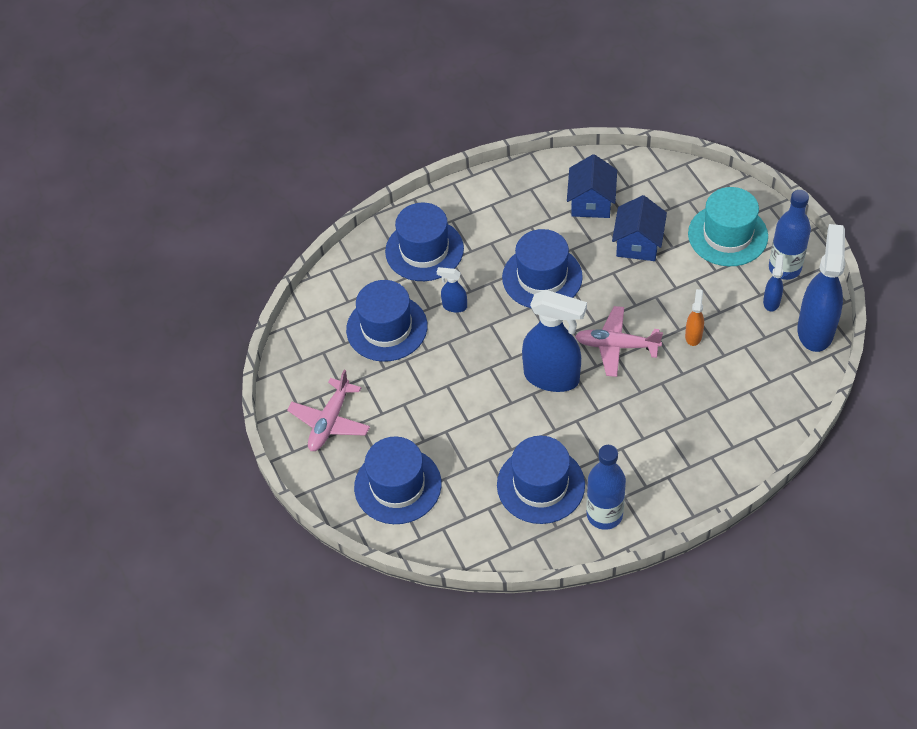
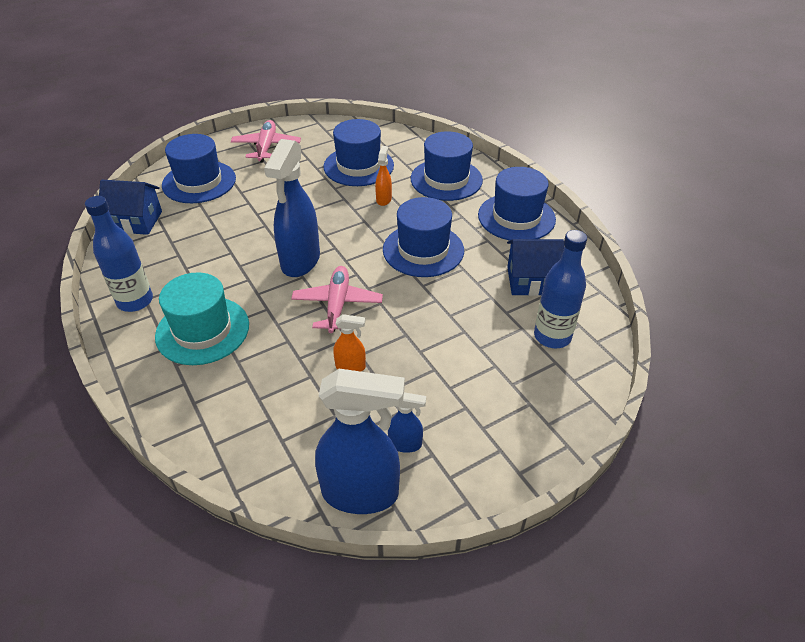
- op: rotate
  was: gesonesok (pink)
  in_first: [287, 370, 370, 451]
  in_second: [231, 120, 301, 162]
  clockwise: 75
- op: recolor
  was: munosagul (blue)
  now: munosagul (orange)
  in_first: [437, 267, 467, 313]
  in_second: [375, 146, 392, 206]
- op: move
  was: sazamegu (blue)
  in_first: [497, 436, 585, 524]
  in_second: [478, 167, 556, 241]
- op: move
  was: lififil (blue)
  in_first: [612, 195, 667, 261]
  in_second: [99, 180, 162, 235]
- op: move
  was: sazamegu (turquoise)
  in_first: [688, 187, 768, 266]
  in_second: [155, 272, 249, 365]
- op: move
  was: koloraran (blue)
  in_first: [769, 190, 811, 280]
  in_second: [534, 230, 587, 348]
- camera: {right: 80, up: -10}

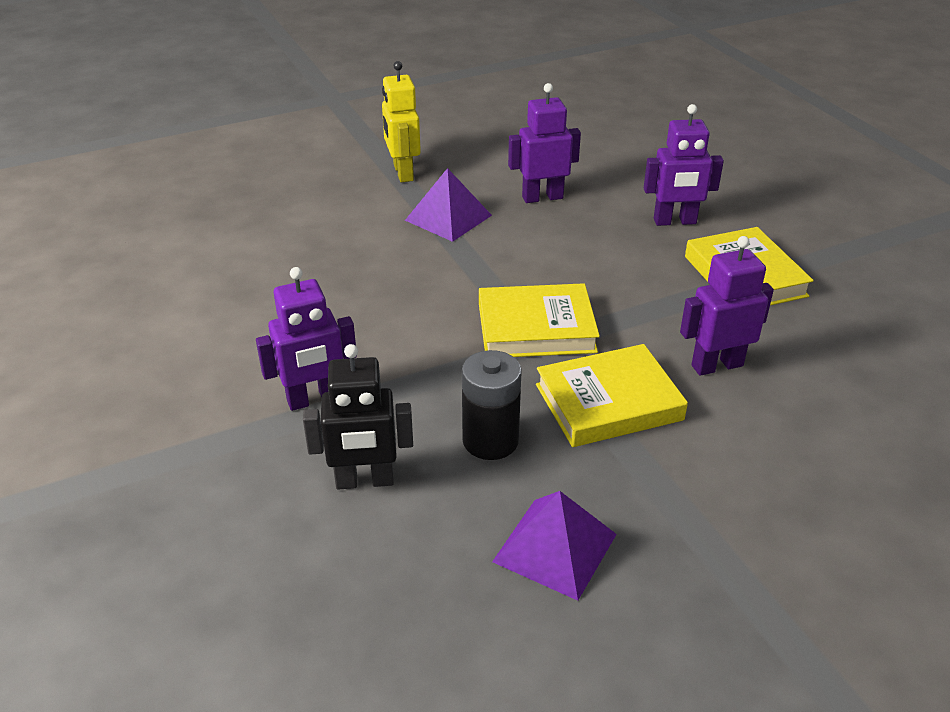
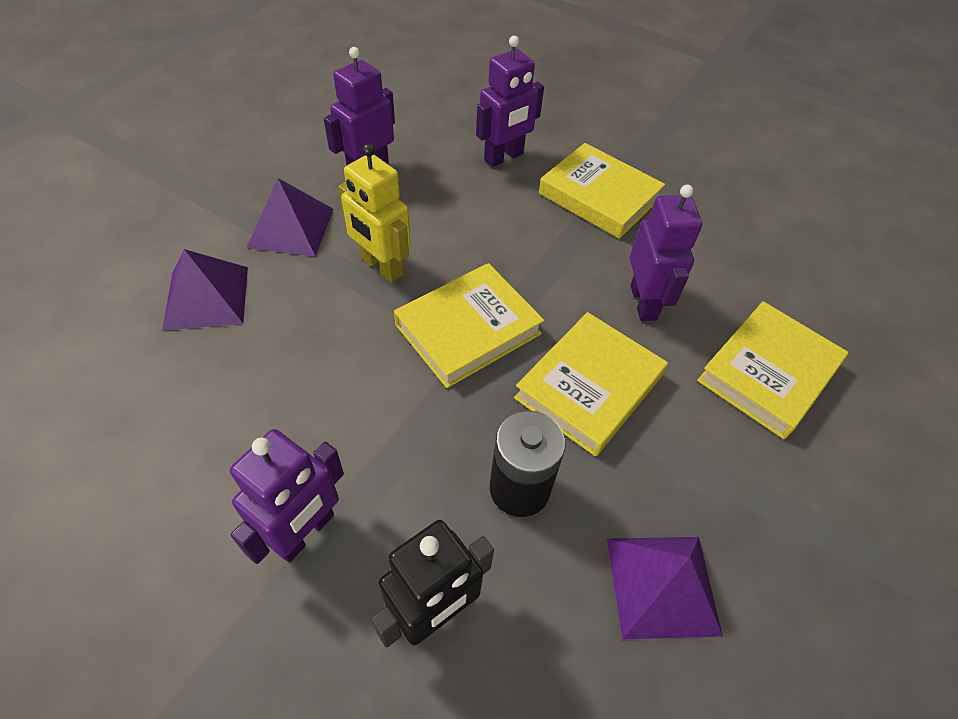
- op: move
  was: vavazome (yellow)
  in_first: [382, 61, 421, 183]
  in_second: [338, 144, 411, 283]
- op: rotate
  was: vavazome (purple)
  in_first: [680, 236, 774, 376]
  in_second: [630, 185, 702, 321]
  clockwise: 135
- op: insert
  now: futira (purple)
  in_second: [162, 249, 248, 331]
- op: insert
  now: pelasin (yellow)
  in_second: [697, 301, 848, 439]
- camera: {right: -35, up: 15}

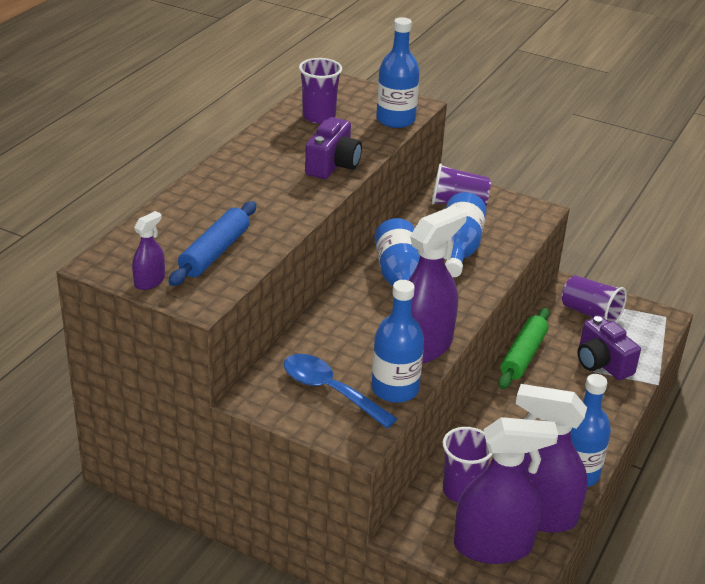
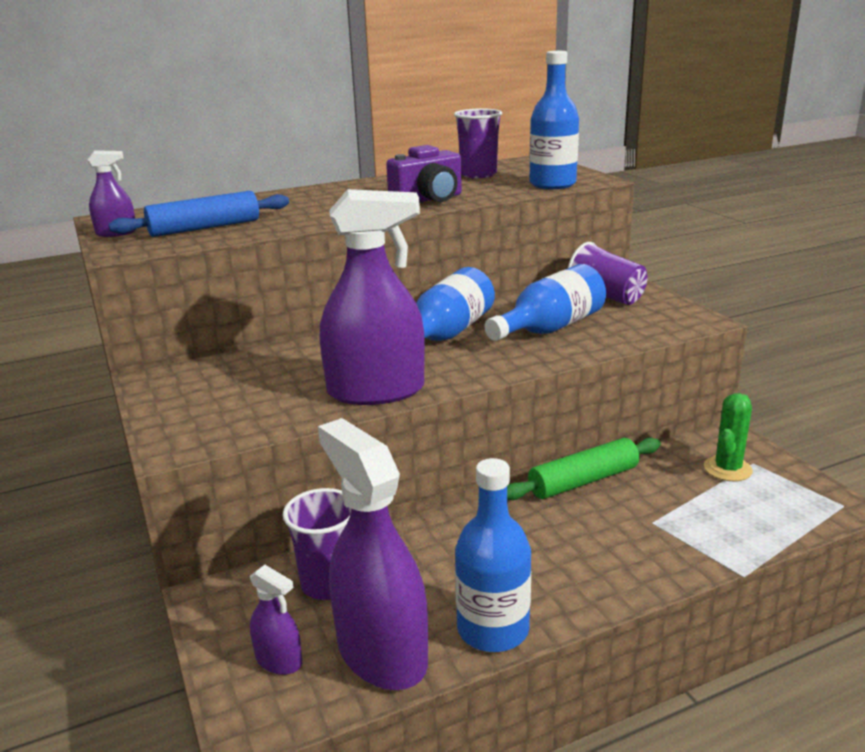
- op: delete
  was: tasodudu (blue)
  in_first: [284, 354, 398, 428]
- op: delete
  was: koloraran (blue)
  in_first: [371, 280, 424, 403]
- op: resize
  was: munosagul (purple)
  in_first: [454, 417, 558, 564]
  in_second: [250, 565, 302, 675]
  ratio: 0.46
- op: replace
  was: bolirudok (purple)
  now: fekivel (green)
  in_first: [562, 275, 627, 323]
  in_second: [704, 393, 753, 481]
- op: delete
  was: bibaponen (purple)
  in_first: [577, 316, 641, 380]
- camera: {right: 40, up: -10}

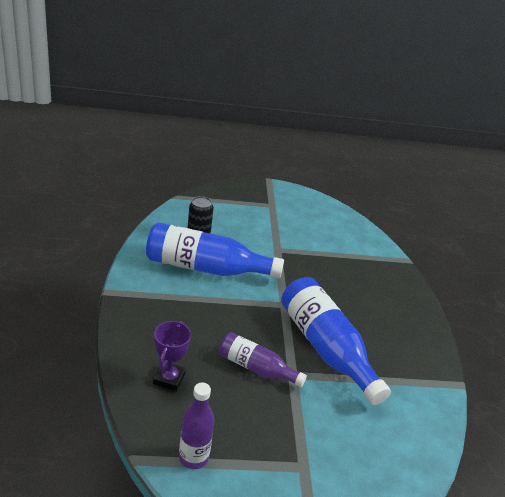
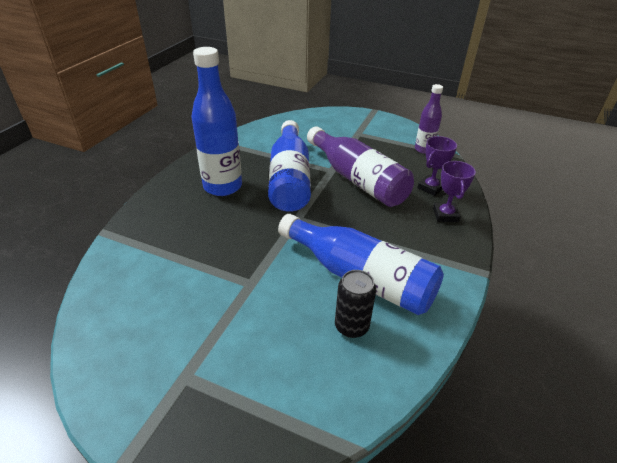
- op: resize
  was: koloraran (purple)
  in_first: [219, 332, 307, 387]
  in_second: [307, 126, 414, 207]
  ratio: 1.78
- op: insert
  now: koloraran (blue)
  in_second: [192, 47, 242, 196]
- op: insert
  now: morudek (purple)
  in_second: [433, 161, 476, 222]
- camera: {right: -150, up: 5}

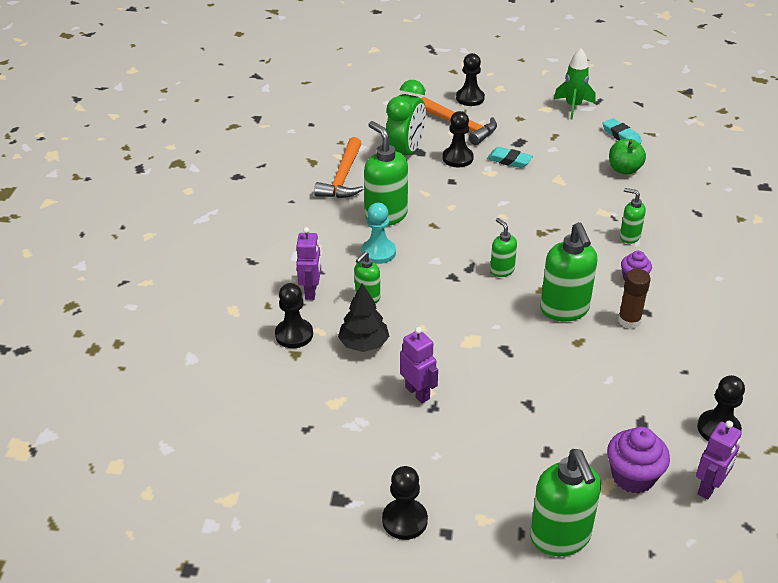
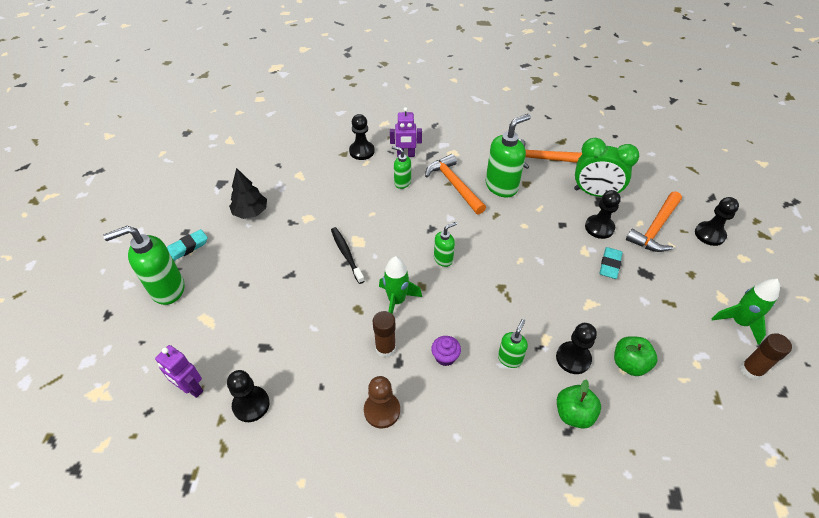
- op: move
  was: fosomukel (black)
  in_first: [338, 283, 390, 352]
  in_second: [229, 168, 267, 219]
- op: replace
  was: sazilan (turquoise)
  now: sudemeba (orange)
  in_first: [361, 203, 396, 264]
  in_second: [425, 154, 486, 215]
- op: move
  was: sazilan (black)
  in_first: [382, 466, 428, 540]
  in_second: [556, 323, 597, 374]
- op: delete
  was: vavazome (purple)
  in_first: [400, 327, 438, 403]
- op: replace
  was: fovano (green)
  now: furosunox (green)
  in_first: [540, 222, 597, 321]
  in_second: [379, 256, 422, 314]
- op: move
  was: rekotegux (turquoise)
  in_first: [602, 118, 642, 144]
  in_second: [167, 229, 208, 261]
- op: delete
  was: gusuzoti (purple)
  in_first: [607, 427, 670, 493]
- op: insert
  now: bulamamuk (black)
  in_second: [331, 227, 364, 284]
- op: insert
  now: sazilan (brown)
  in_second: [364, 376, 400, 428]
- op: insert
  now: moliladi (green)
  in_second: [557, 380, 601, 429]
- op: insert
  now: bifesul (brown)
  in_second: [740, 333, 792, 380]
- camera: {right: 85, up: 10}

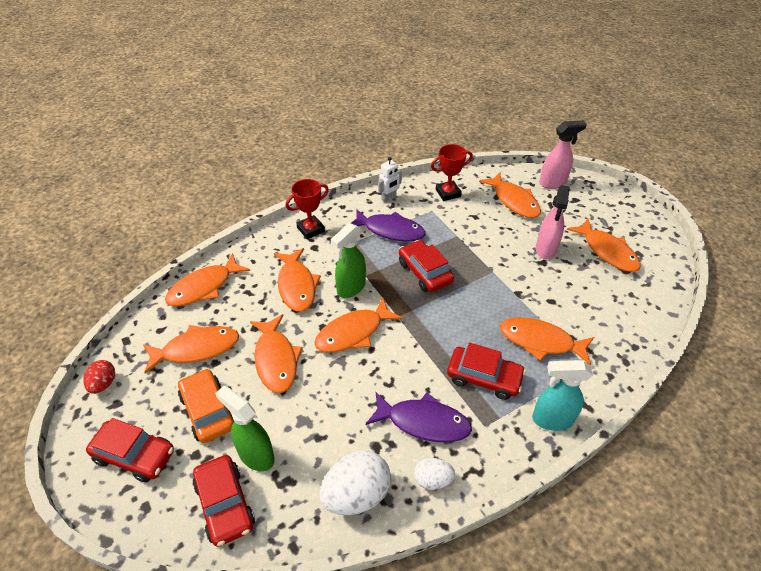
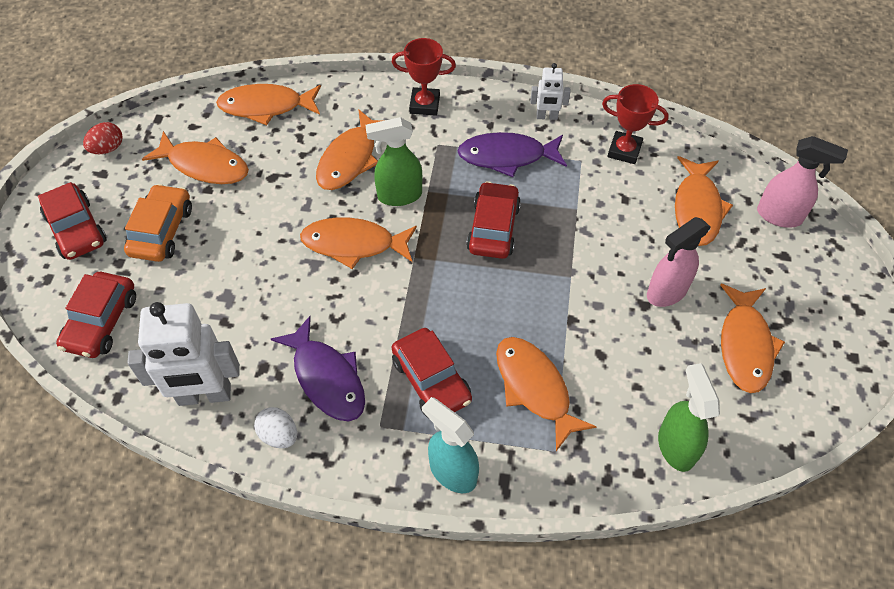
- op: move
  was: munosagul (green)
  in_first: [215, 386, 275, 471]
  in_second: [658, 363, 720, 472]
- op: delete
  was: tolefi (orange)
  in_first: [250, 314, 303, 393]
- op: replace
  was: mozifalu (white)
  now: vavazome (white)
  in_first: [320, 451, 391, 515]
  in_second: [127, 302, 240, 406]
- op: rotate
  was: tolefi (purple)
  in_first: [351, 209, 426, 242]
  in_second: [457, 132, 567, 177]
  clockwise: 120
- camera: {right: 40, up: 10}

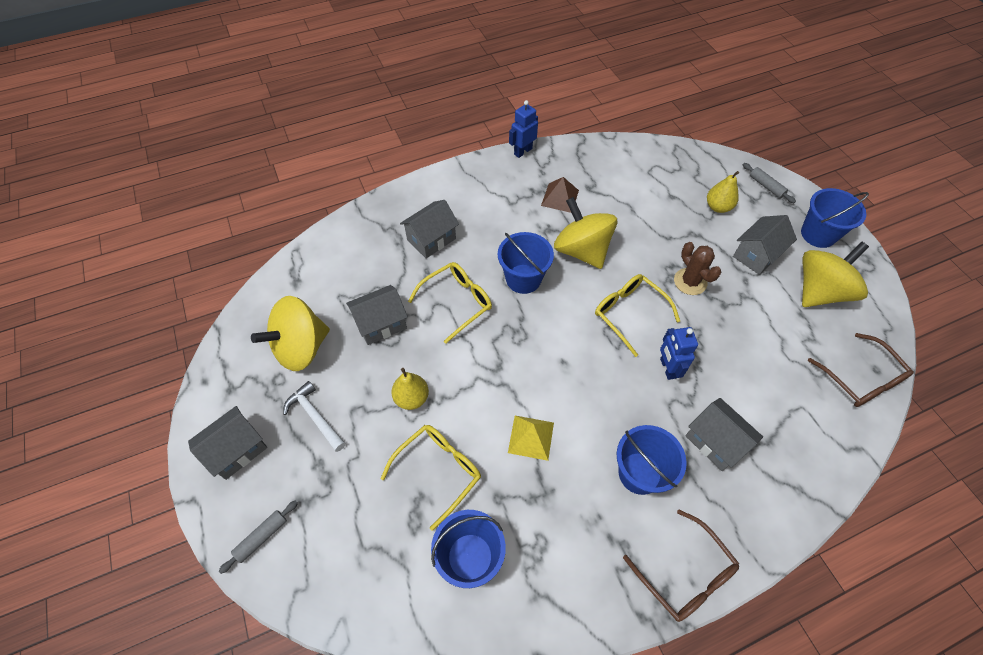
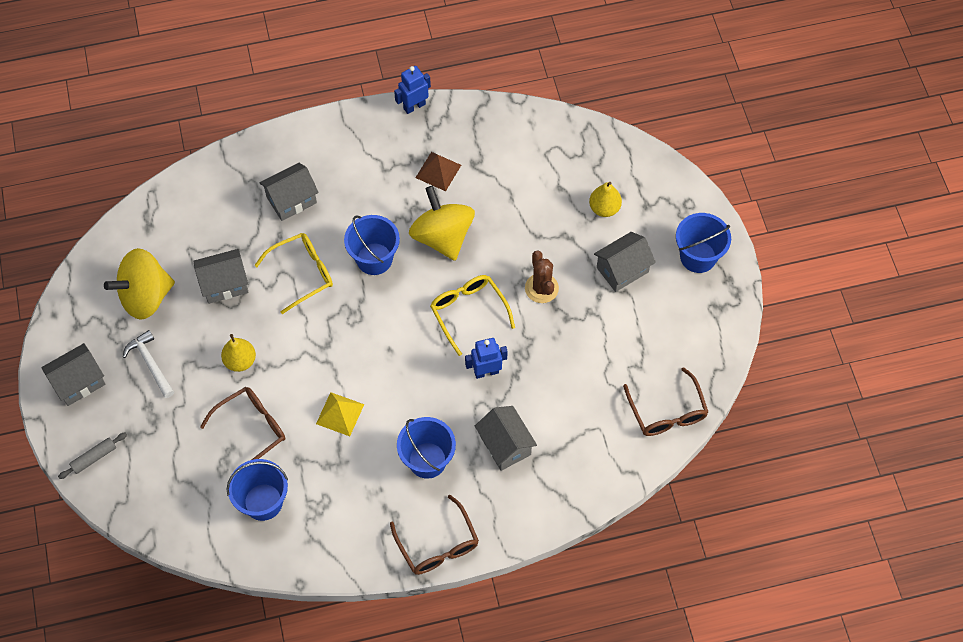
- op: recolor
  was: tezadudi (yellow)
  now: tezadudi (brown)
  in_first: [381, 425, 481, 531]
  in_second: [200, 387, 285, 460]
- op: rotate
  was: vavazome (blue)
  in_first: [660, 327, 698, 380]
  in_second: [465, 338, 508, 379]
  clockwise: 75
- op: delete
  was: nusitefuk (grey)
  in_first: [743, 163, 796, 203]
- op: delete
  was: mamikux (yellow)
  in_first: [802, 242, 869, 307]
- camera: {right: 10, up: 5}

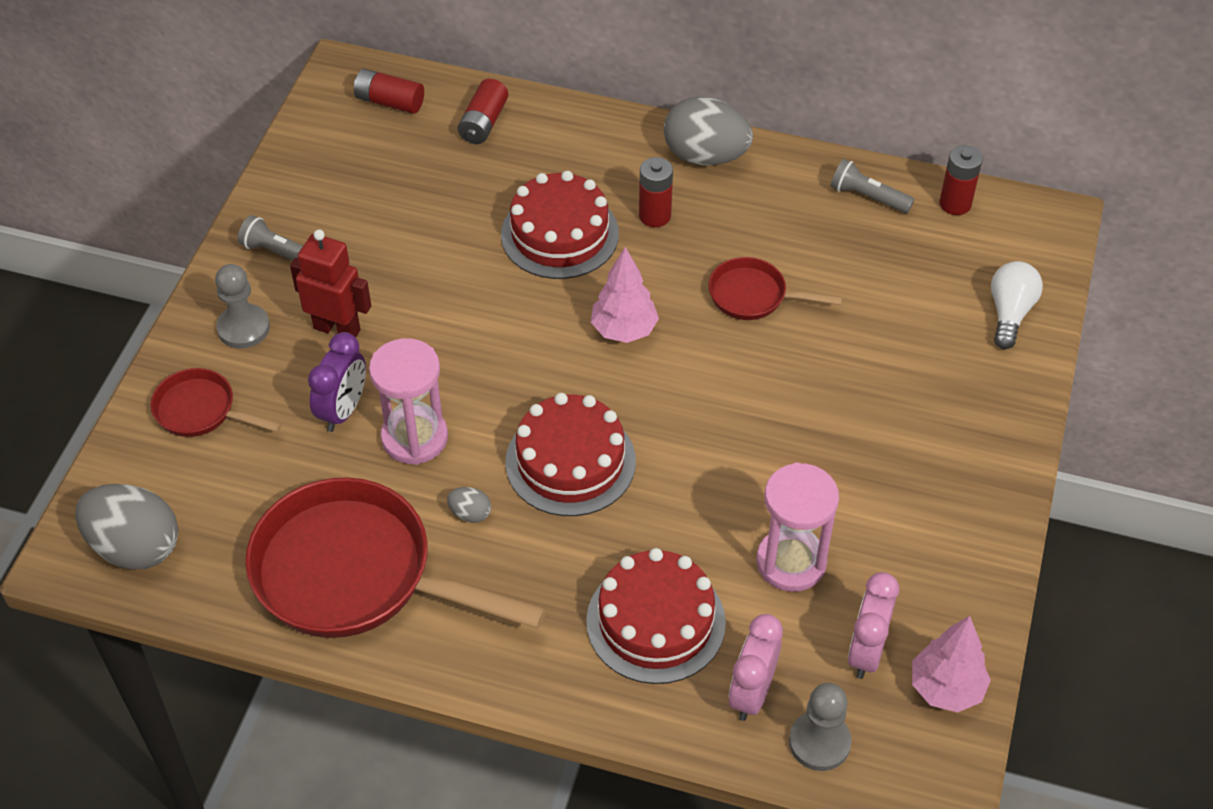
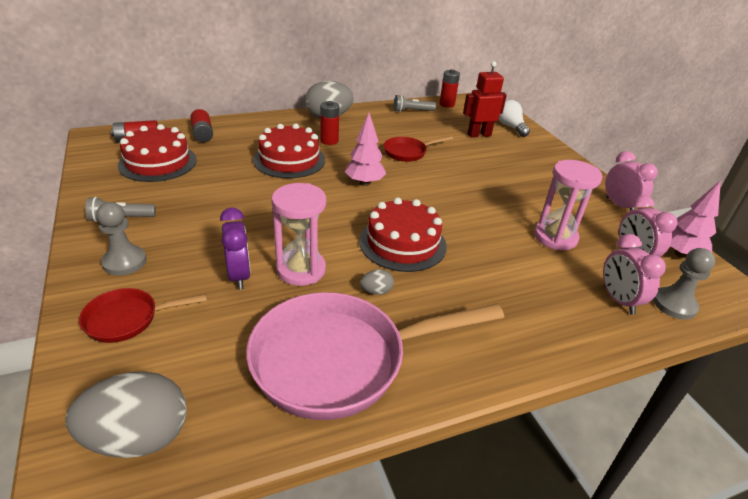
- op: recolor
  was: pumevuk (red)
  now: pumevuk (pink)
  in_first: [245, 477, 546, 638]
  in_second: [246, 292, 504, 420]
- op: move
  was: vavazome (red)
  in_first: [290, 229, 371, 337]
  in_second: [463, 61, 507, 138]
- op: move
  was: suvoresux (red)
  in_first: [586, 548, 726, 684]
  in_second: [118, 124, 197, 182]
- op: insert
  now: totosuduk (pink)
  in_second: [605, 151, 658, 211]
- camera: {right: -40, up: -15}

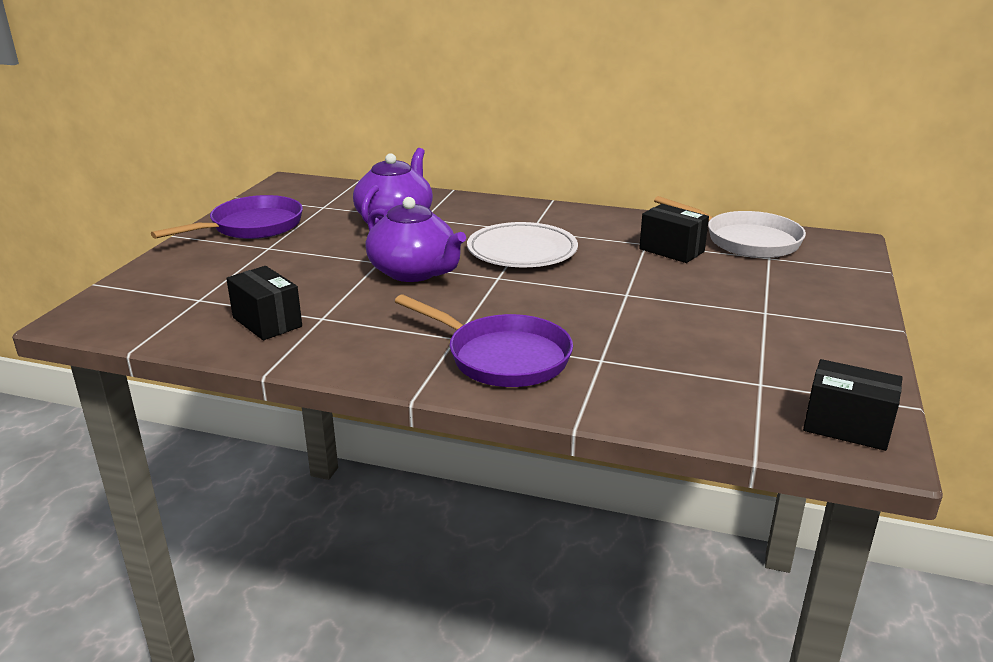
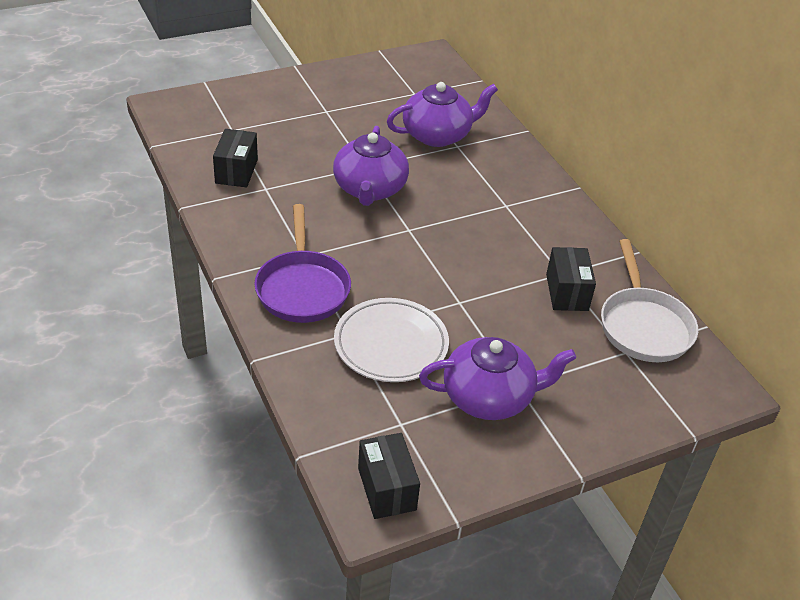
- op: delete
  was: pumevuk (purple)
  in_first: [151, 195, 303, 239]
- op: move
  was: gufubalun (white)
  in_first: [467, 222, 578, 267]
  in_second: [334, 298, 449, 382]
- op: insert
  now: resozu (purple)
  in_second: [419, 337, 576, 420]
- camera: {right: 45, up: 15}

